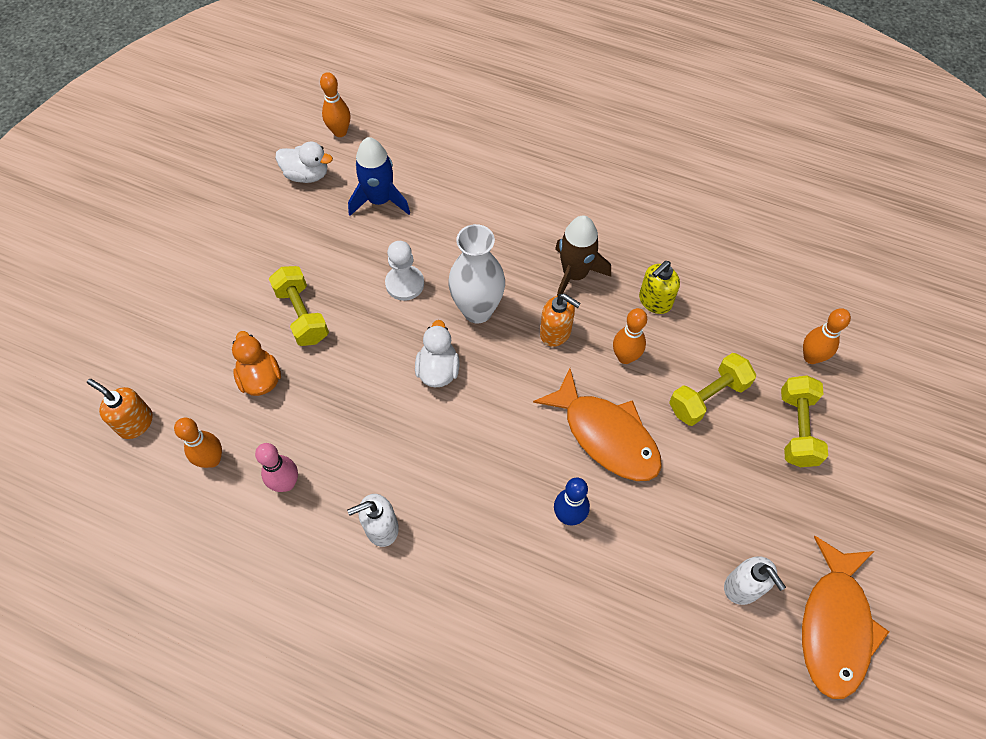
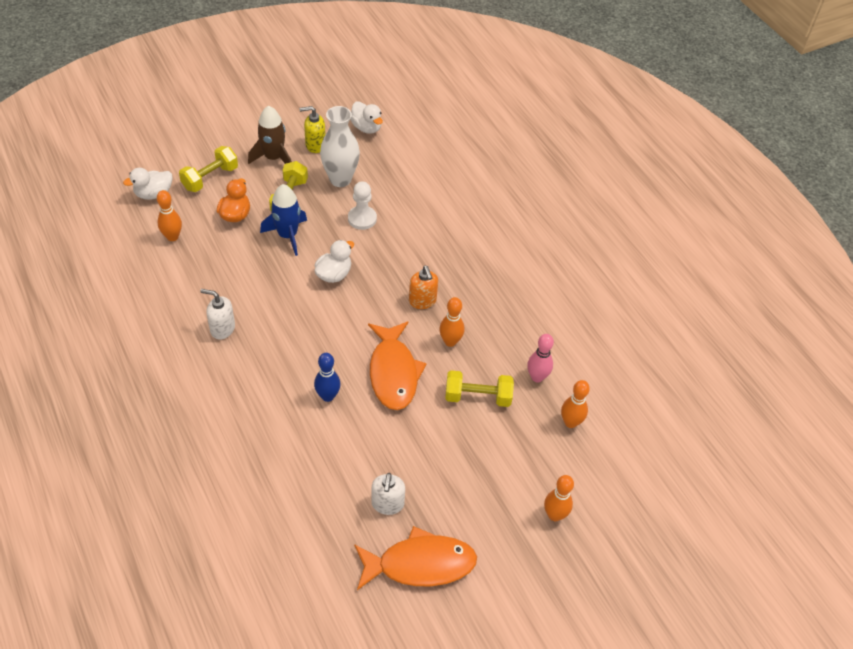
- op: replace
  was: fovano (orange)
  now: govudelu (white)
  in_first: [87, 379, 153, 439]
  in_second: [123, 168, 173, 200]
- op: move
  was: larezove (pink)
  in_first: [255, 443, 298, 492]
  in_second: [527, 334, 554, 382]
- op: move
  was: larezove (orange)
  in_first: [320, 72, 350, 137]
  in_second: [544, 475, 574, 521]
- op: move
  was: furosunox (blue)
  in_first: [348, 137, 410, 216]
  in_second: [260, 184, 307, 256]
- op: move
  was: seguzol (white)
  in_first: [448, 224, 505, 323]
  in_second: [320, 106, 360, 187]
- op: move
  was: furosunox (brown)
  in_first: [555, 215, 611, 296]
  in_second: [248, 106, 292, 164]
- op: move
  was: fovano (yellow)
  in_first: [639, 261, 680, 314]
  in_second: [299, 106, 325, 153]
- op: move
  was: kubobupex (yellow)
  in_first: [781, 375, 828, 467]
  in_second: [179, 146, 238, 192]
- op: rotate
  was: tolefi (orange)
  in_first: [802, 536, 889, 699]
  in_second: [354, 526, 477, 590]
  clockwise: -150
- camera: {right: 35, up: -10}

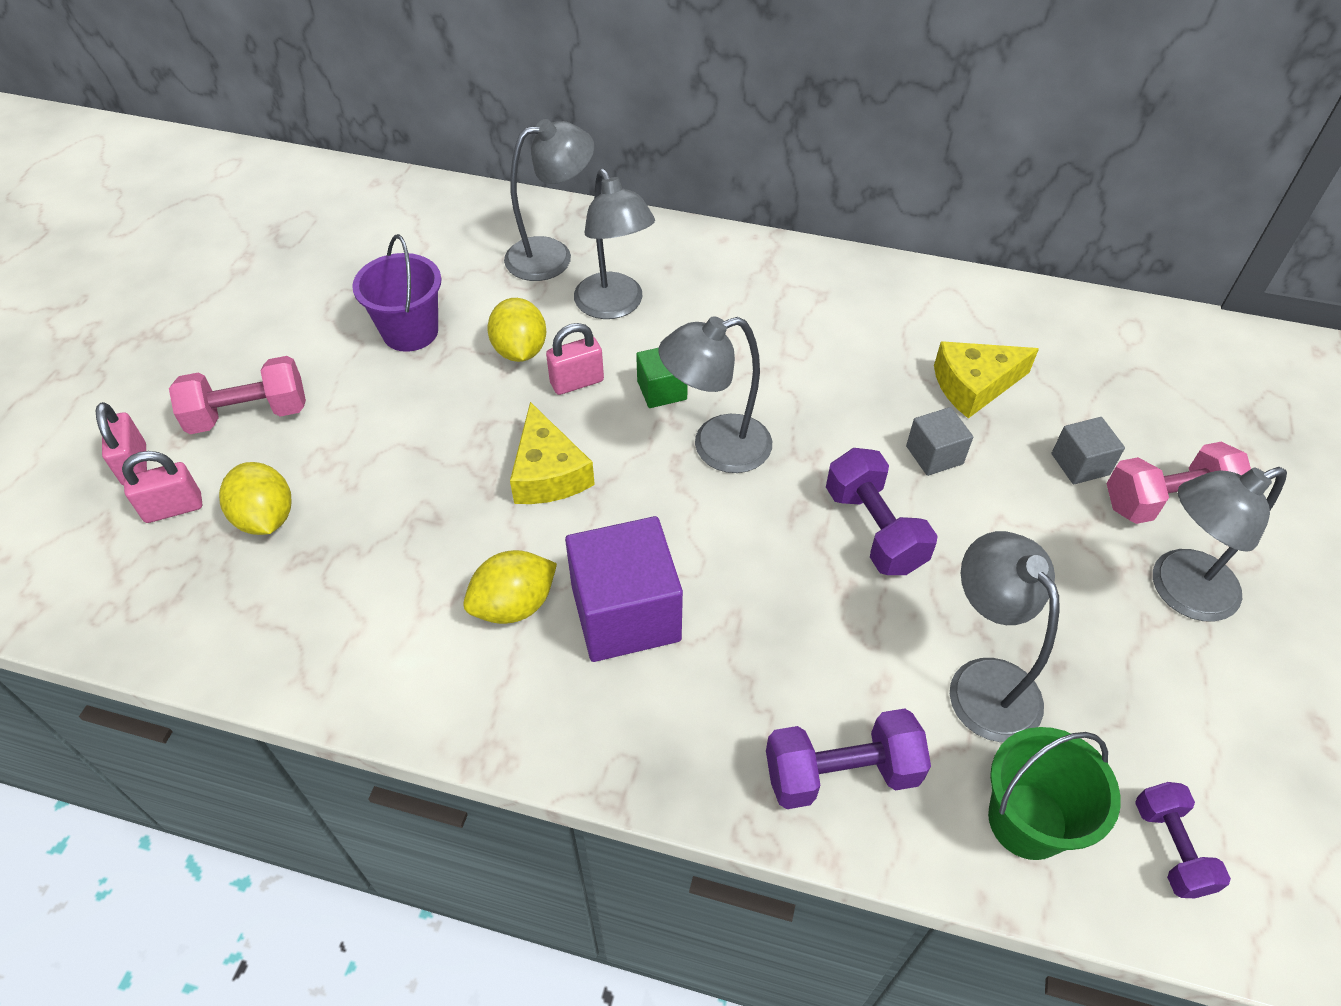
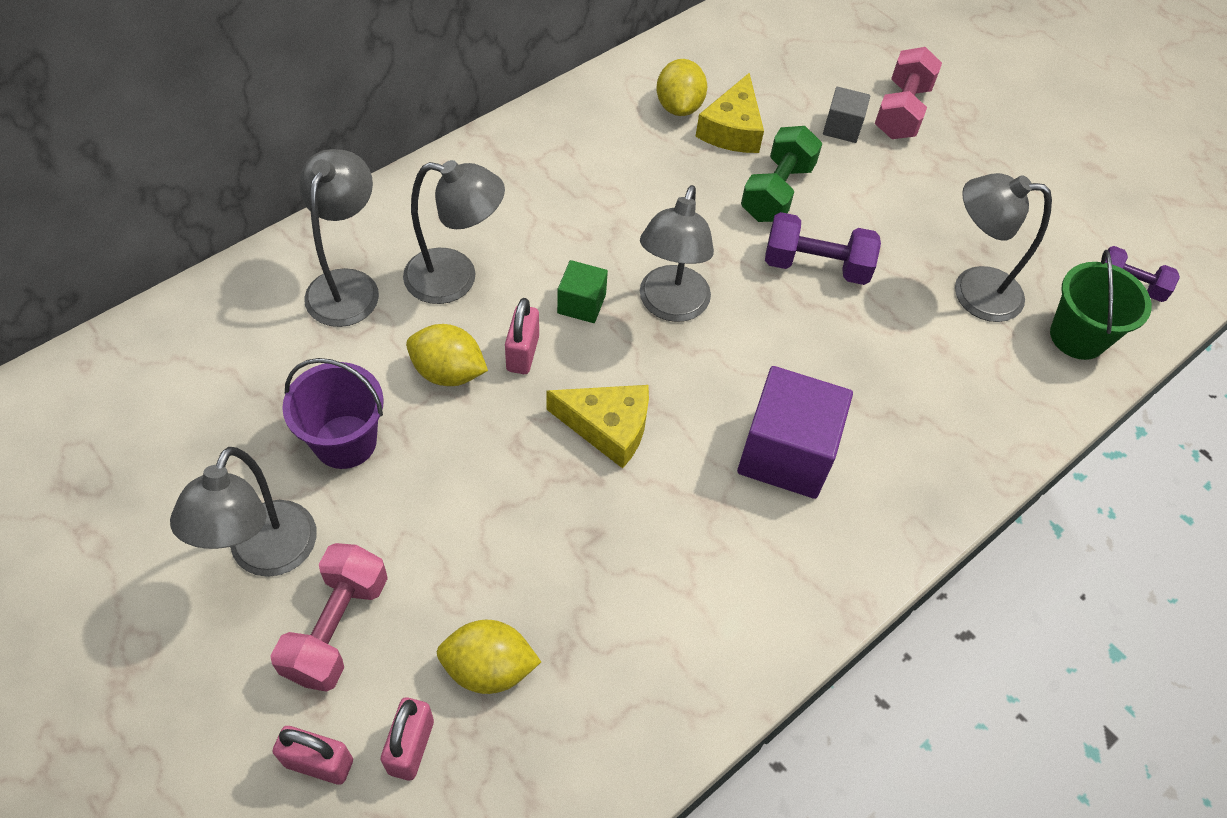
- op: move
  was: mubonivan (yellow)
  in_first: [463, 550, 557, 624]
  in_second: [656, 59, 707, 116]
- op: delete
  was: kubobupex (purple)
  in_first: [766, 708, 931, 809]
- op: replace
  was: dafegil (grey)
  now: kubobupex (green)
  in_first: [906, 407, 973, 476]
  in_second: [741, 126, 822, 222]
- op: move
  was: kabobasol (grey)
  in_first: [1153, 467, 1287, 622]
  in_second: [170, 447, 317, 577]
- camera: {right: -60, up: 5}

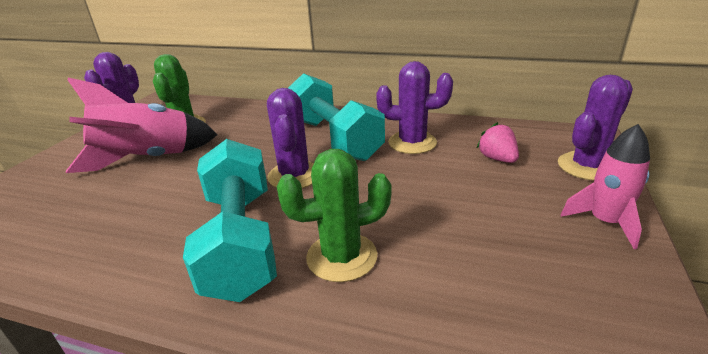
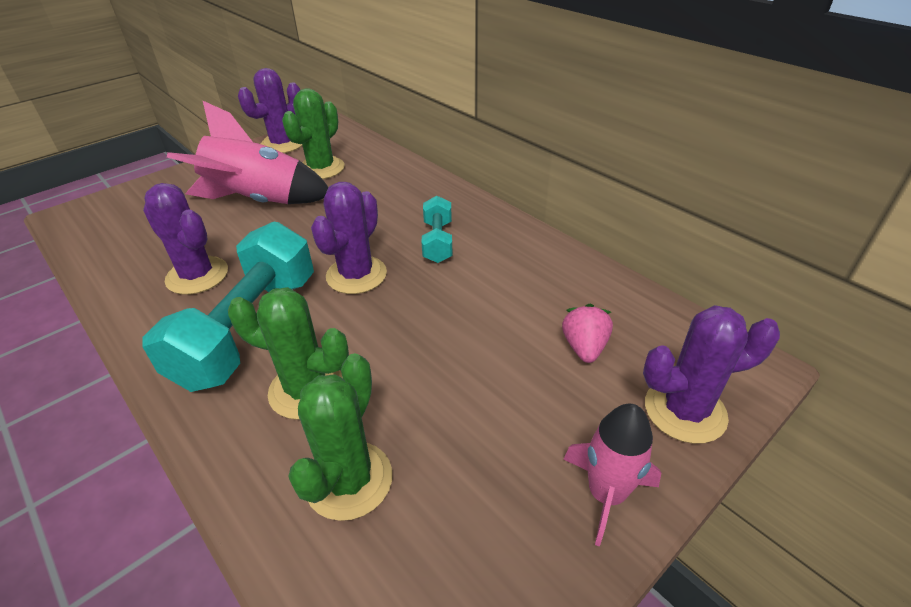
- op: resize
  was: kubobupex (turquoise)
  in_first: [288, 73, 385, 161]
  in_second: [422, 196, 453, 263]
  ratio: 0.51
- op: move
  was: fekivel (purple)
  in_first: [376, 61, 453, 154]
  in_second: [143, 183, 228, 295]
- op: insert
  now: fekivel (green)
  in_second: [288, 353, 392, 521]
- camera: {right: 30, up: 10}

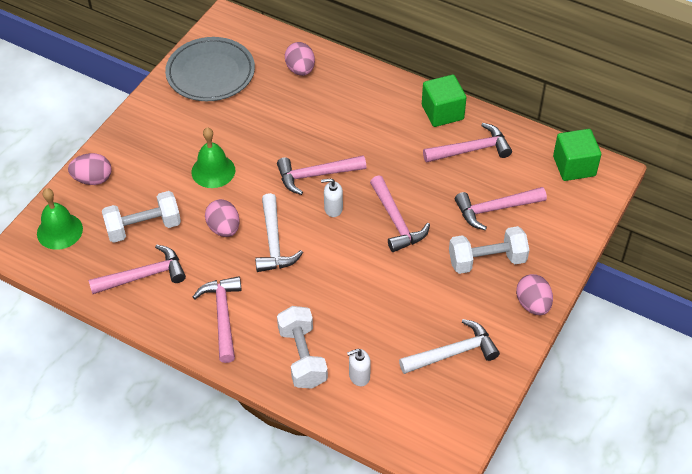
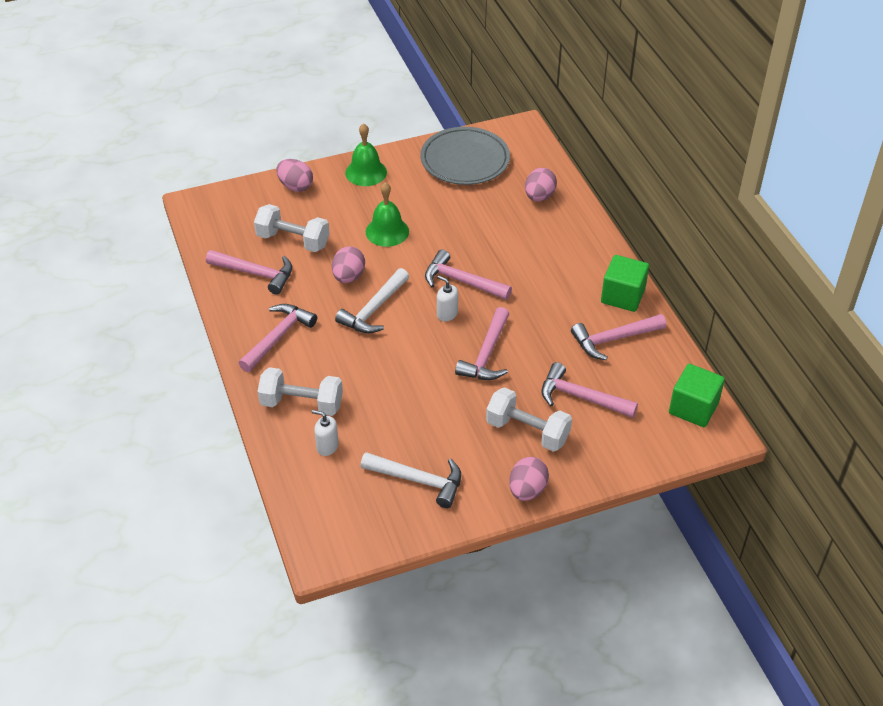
- op: move
  was: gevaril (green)
  in_first: [37, 188, 83, 250]
  in_second: [345, 123, 387, 186]
- op: rotate
  was: kubobupex (white)
  in_first: [277, 306, 328, 389]
  in_second: [258, 367, 343, 416]
  clockwise: 75
- op: rotate
  was: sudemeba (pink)
  in_first: [423, 123, 512, 163]
  in_second: [571, 314, 666, 360]
  clockwise: 135
- camera: {right: 40, up: -5}

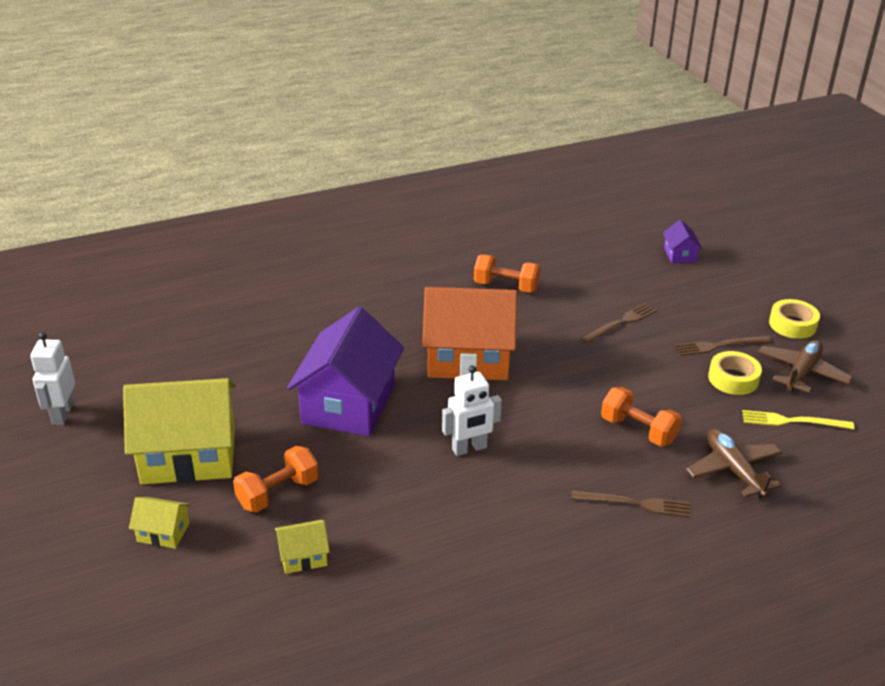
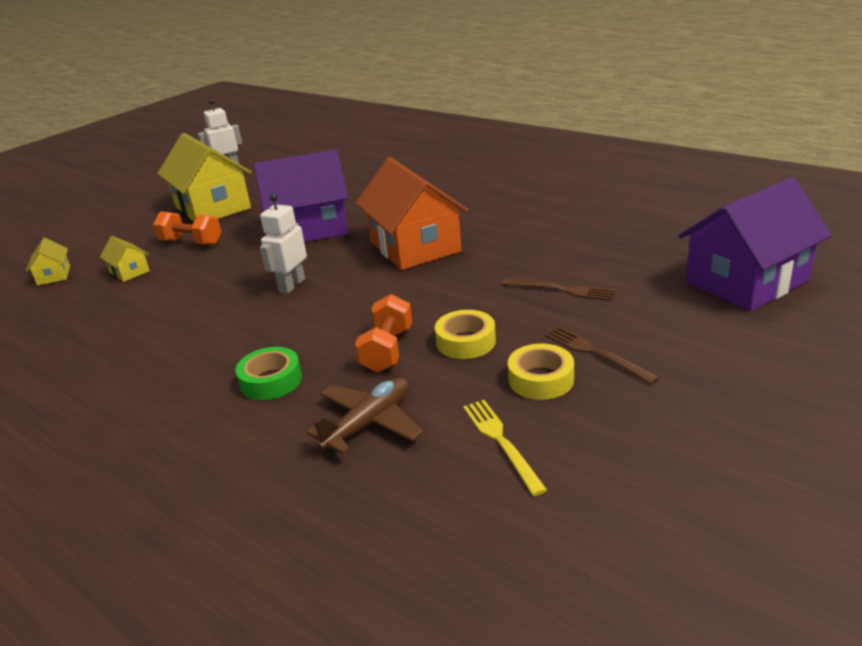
- op: move
  was: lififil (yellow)
  in_first: [129, 497, 191, 549]
  in_second: [26, 238, 70, 286]
- op: rotate
  was: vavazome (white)
  in_first: [442, 365, 502, 456]
  in_second: [260, 193, 307, 294]
  clockwise: 75
- op: delete
  was: kubobupex (orange)
  in_first: [474, 254, 541, 293]
- op: replace
  was: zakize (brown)
  now: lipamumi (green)
  in_first: [571, 491, 691, 518]
  in_second: [235, 347, 302, 400]
- op: resize
  was: lififil (purple)
  in_first: [663, 220, 703, 263]
  in_second: [678, 177, 832, 311]
  ratio: 2.31
- op: delete
  was: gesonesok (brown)
  in_first: [758, 340, 853, 393]
- op: move
  was: lipamumi (yellow)
  in_first: [769, 299, 820, 339]
  in_second: [435, 310, 496, 359]
- camera: {right: 65, up: -5}

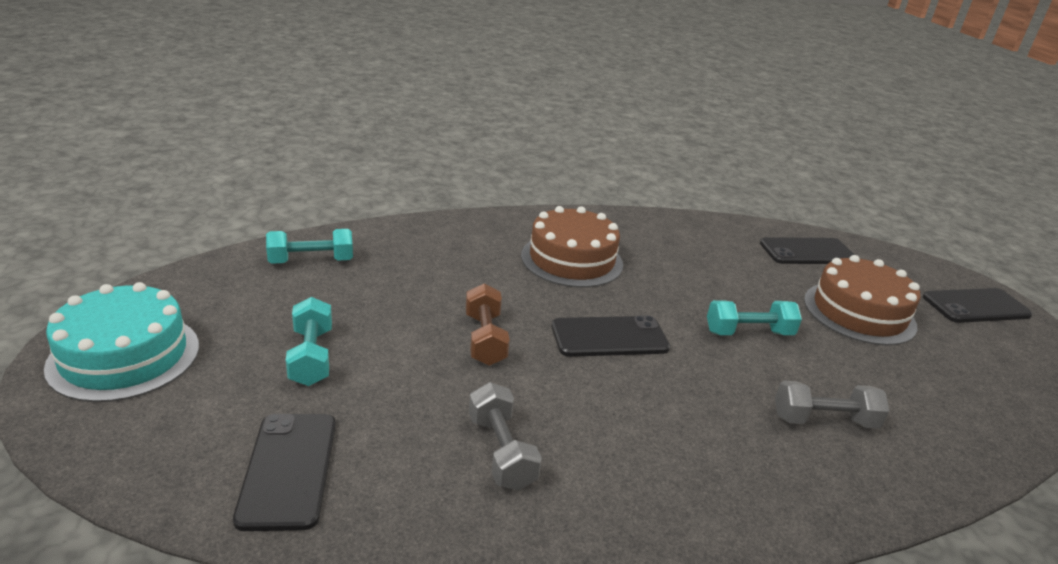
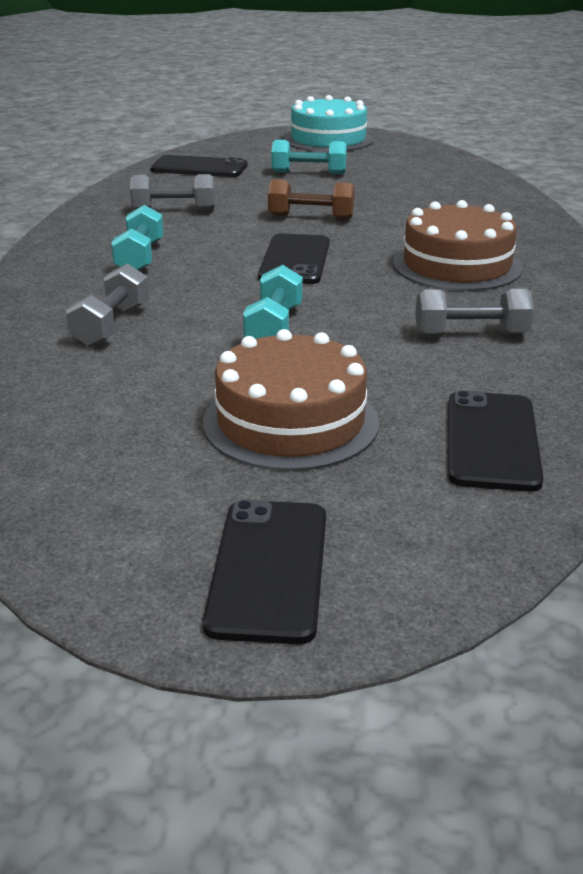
- op: move
  was: kubobupex (turquoise)
  in_first: [266, 229, 353, 264]
  in_second: [111, 205, 164, 271]
- op: insert
  now: kubobupex (grey)
  in_second: [415, 289, 534, 335]
- camera: {right: 110, up: 0}

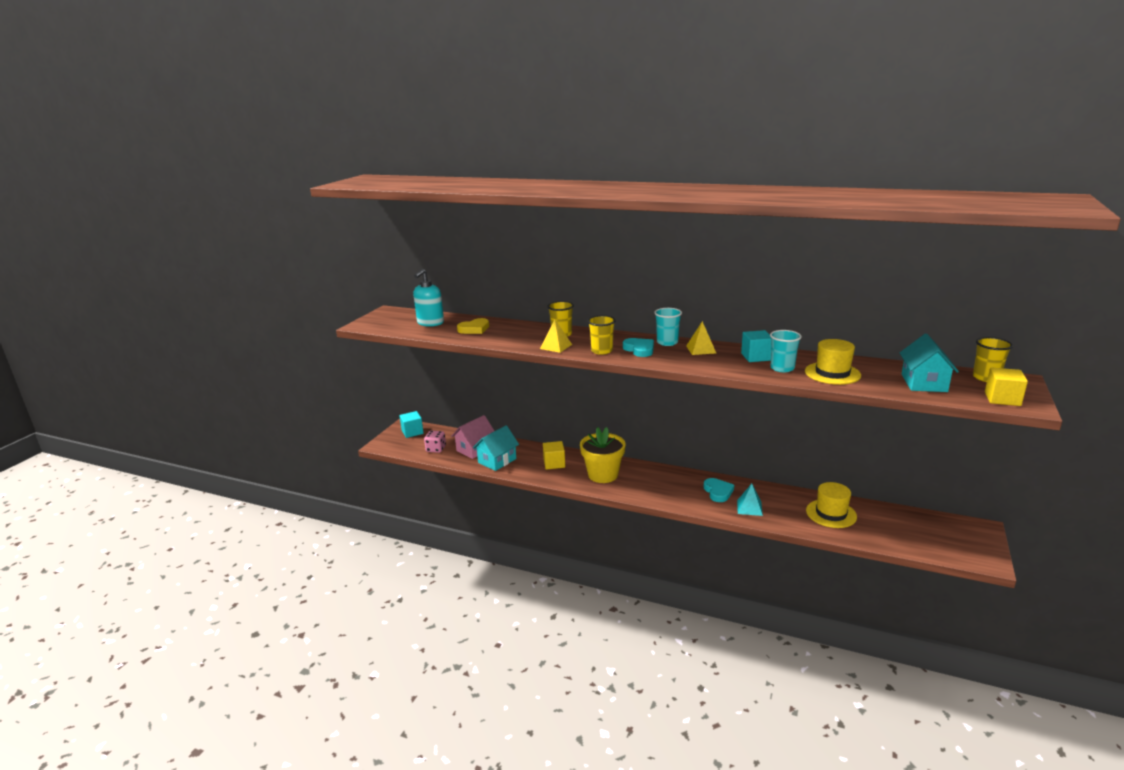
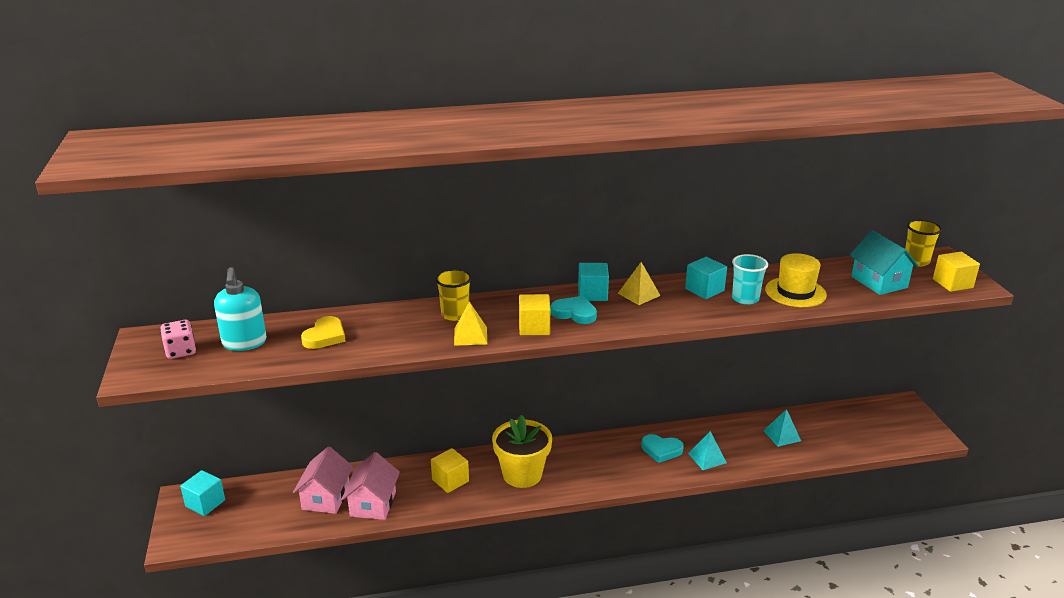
- op: move
  was: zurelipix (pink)
  in_first: [424, 431, 446, 453]
  in_second: [160, 320, 196, 359]
- op: recolor
  was: lififil (turquoise)
  now: lififil (pink)
  in_first: [473, 426, 519, 471]
  in_second: [342, 452, 400, 520]
- op: replace
  was: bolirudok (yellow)
  now: dafegil (yellow)
  in_first: [588, 315, 616, 355]
  in_second: [519, 294, 550, 335]
- op: replace
  was: bolirudok (turquoise)
  now: dafegil (turquoise)
  in_first: [654, 308, 682, 346]
  in_second: [578, 263, 609, 301]
- op: rotate
  was: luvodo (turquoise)
  in_first: [704, 478, 734, 502]
  in_second: [641, 434, 684, 463]
  clockwise: 150
- op: replace
  was: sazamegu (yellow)
  now: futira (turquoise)
  in_first: [806, 482, 857, 528]
  in_second: [763, 409, 801, 447]
- camera: {right: -35, up: 5}

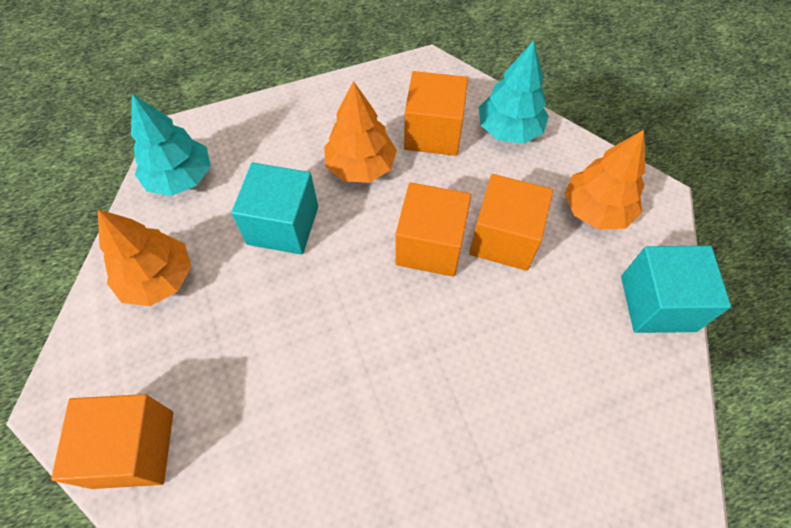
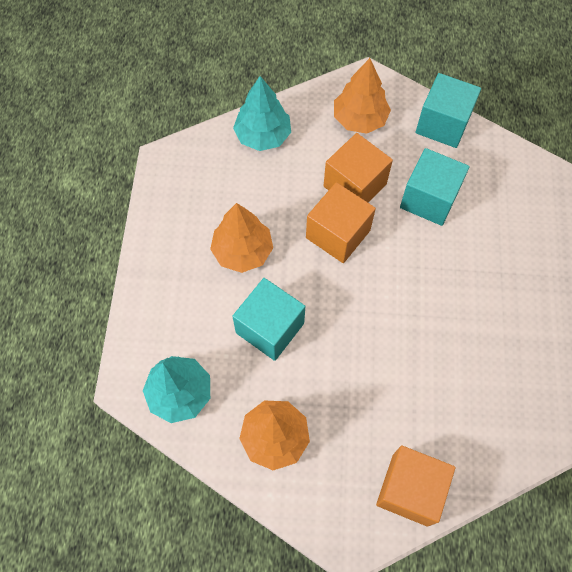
- op: delete
  was: dafegil (orange)
  in_first: [404, 71, 468, 156]
- op: insert
  now: dafegil (turquoise)
  in_second: [400, 148, 470, 226]
- camera: {right: -65, up: 5}

